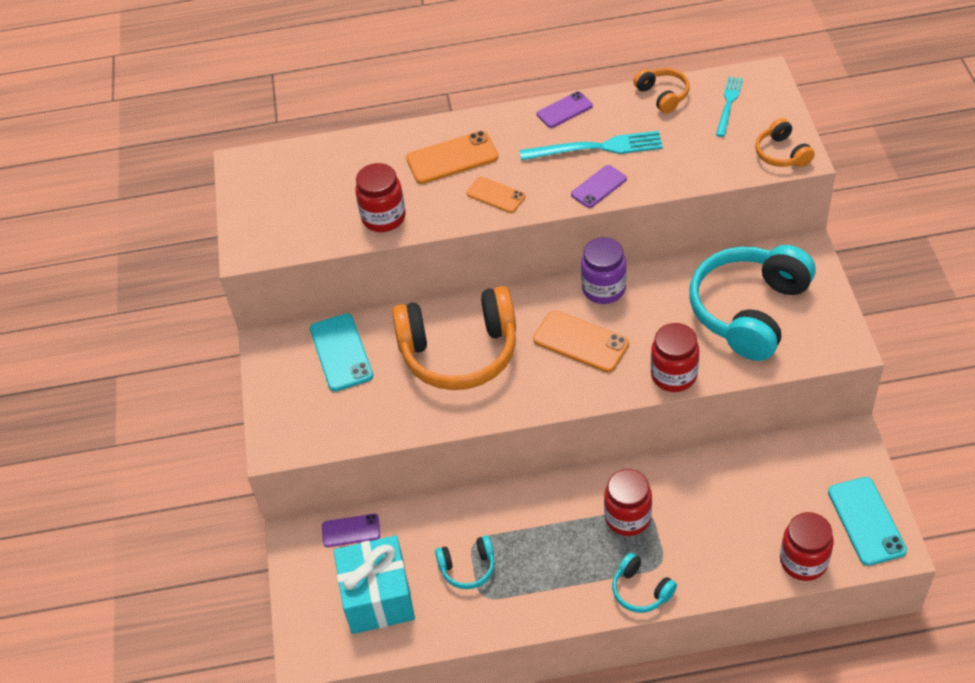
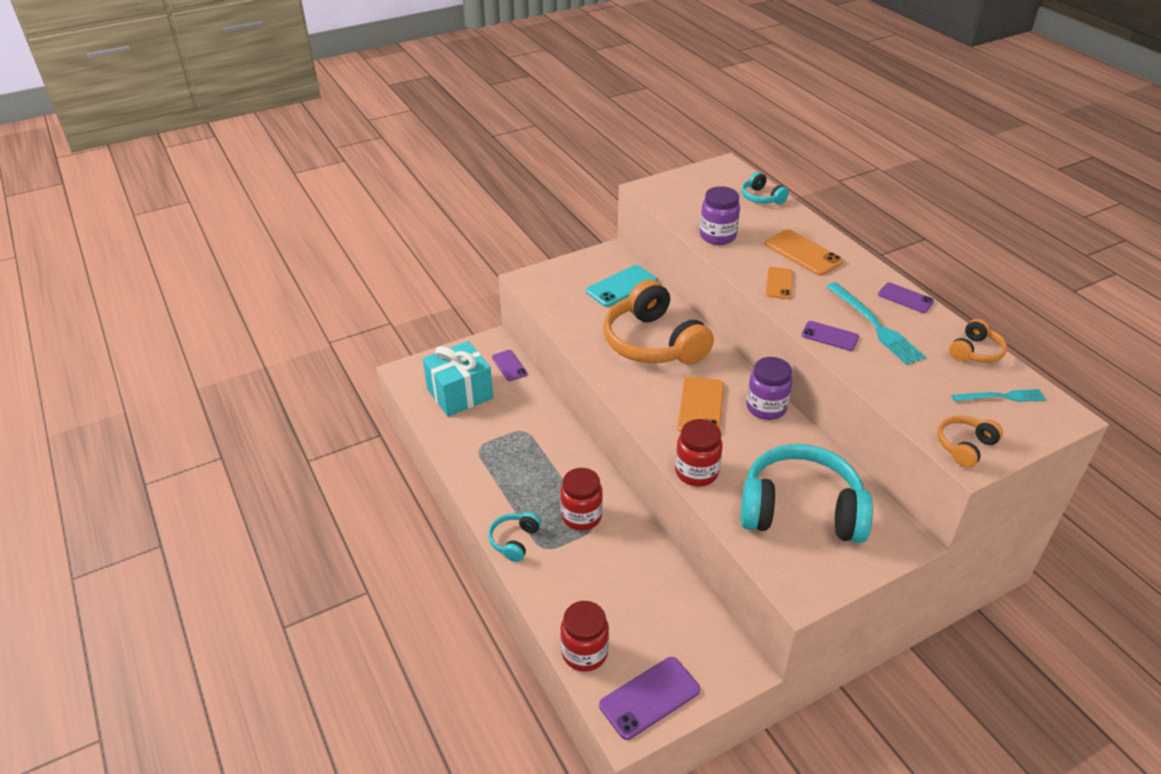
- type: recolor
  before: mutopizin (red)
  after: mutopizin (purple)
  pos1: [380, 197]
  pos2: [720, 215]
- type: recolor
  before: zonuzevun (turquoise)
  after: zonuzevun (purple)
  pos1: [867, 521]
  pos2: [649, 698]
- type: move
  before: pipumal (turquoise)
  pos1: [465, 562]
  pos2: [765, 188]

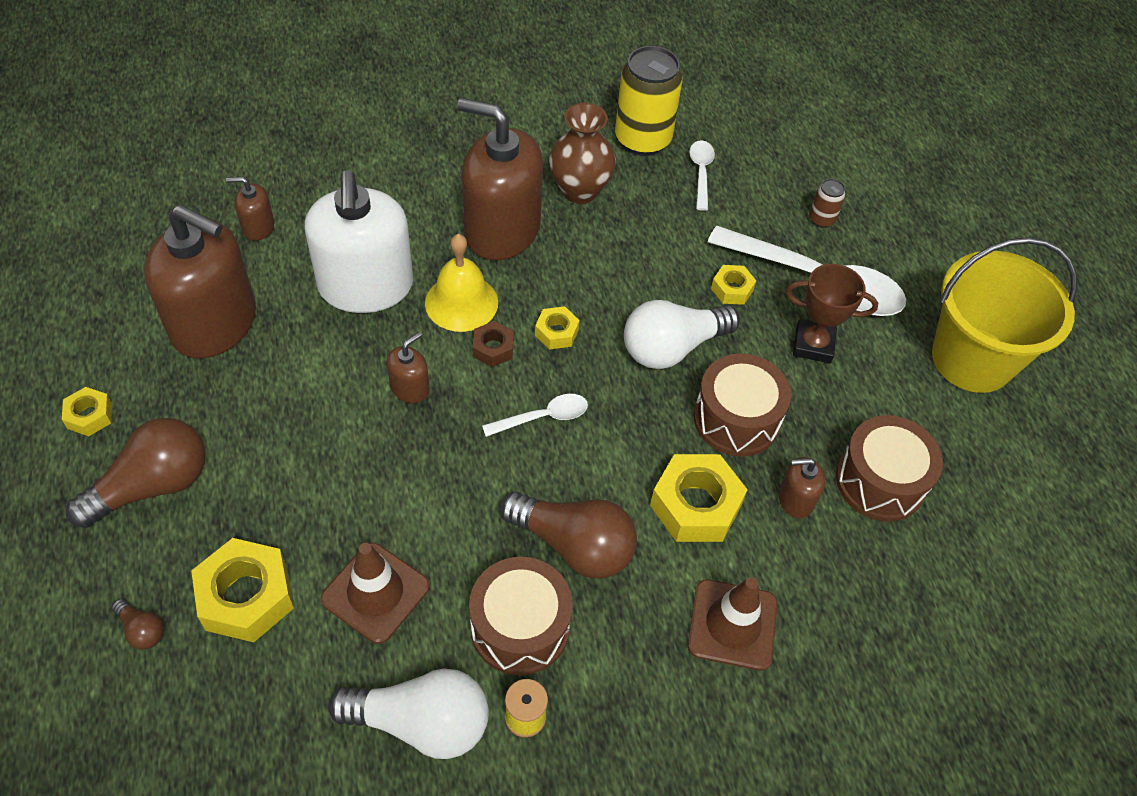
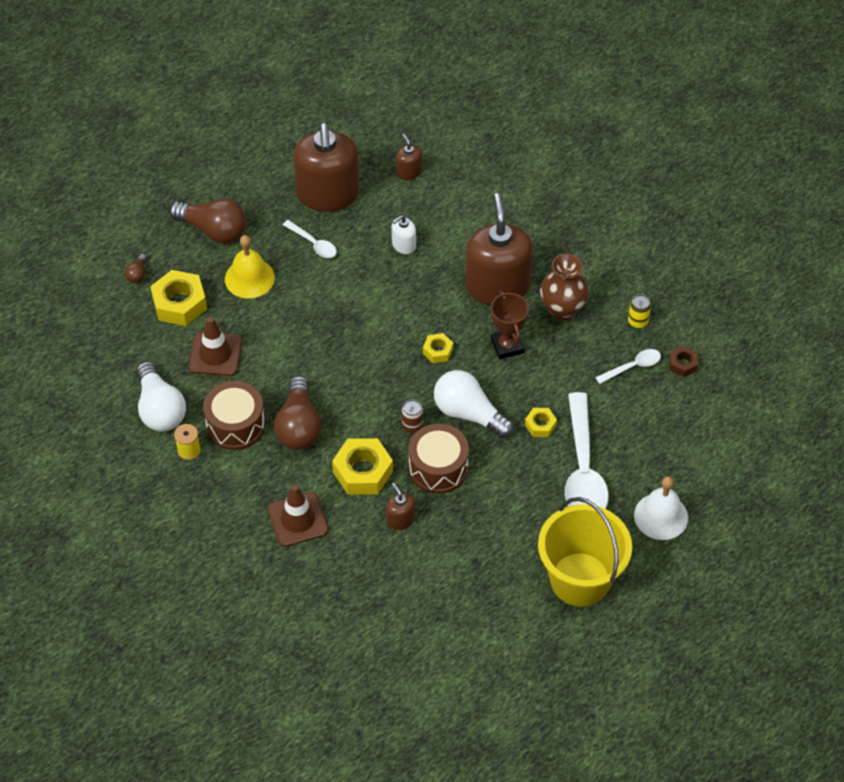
- type: resize
  before: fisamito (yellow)
  pos1: [648, 101]
  pos2: [639, 311]
  scale: 0.46
- type: resize
  before: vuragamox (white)
  pos1: [358, 241]
  pos2: [404, 234]
  scale: 0.43
- type: move
  before: fisamito (brown)
  pos1: [827, 203]
  pos2: [412, 417]
- type: move
  before: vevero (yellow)
  pos1: [461, 283]
  pos2: [250, 267]
- type: move
  before: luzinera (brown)
  pos1: [831, 313]
  pos2: [510, 324]
- type: move
  before: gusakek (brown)
  pos1: [493, 344]
  pos2: [683, 361]
- type: delete
  before: vuragamox (brown)
  pos1: [408, 367]
- type: delete
  before: gusakek (yellow)
  pos1: [87, 411]
- type: move
  before: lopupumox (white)
  pos1: [535, 415]
  pos2: [310, 239]
- type: delete
  before: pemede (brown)
  pos1: [889, 468]
- type: insert
  after: vevero (white)
  pos2: [661, 508]

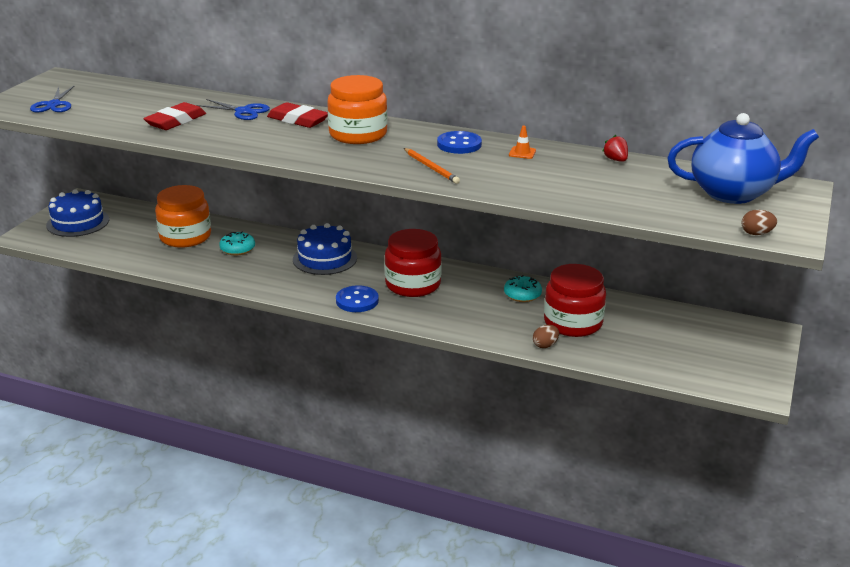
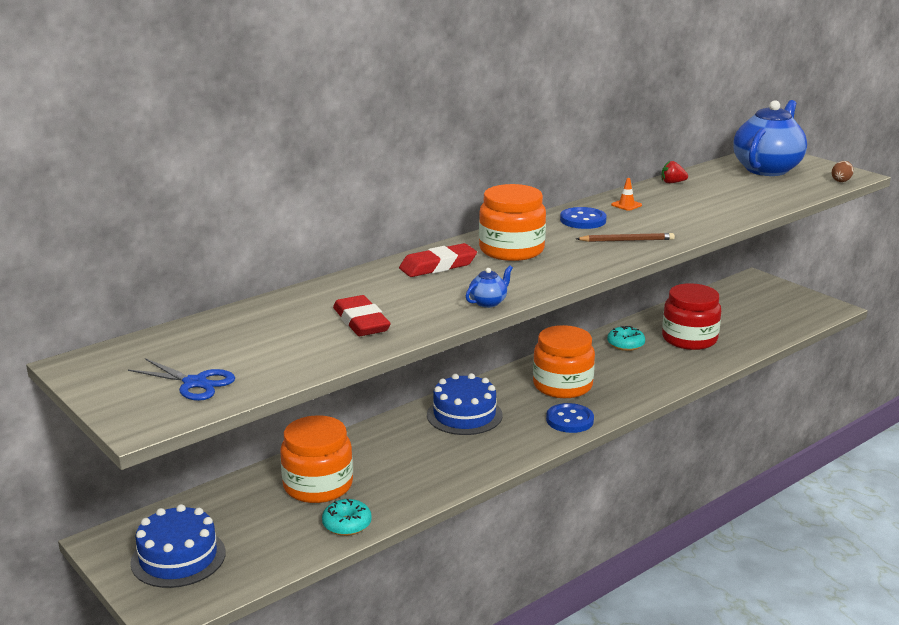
- type: delete
  before: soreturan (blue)
  pos1: [233, 109]
- type: recolor
  before: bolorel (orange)
  after: bolorel (brown)
  pos1: [432, 166]
  pos2: [625, 237]
- type: recolor
  before: mutopizin (red)
  after: mutopizin (orange)
  pos1: [413, 263]
  pos2: [564, 361]
- type: move
  before: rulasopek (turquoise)
  pos1: [237, 243]
  pos2: [347, 517]
- type: delete
  before: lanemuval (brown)
  pos1: [546, 336]
- type: insert
  after: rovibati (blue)
  pos2: [489, 286]

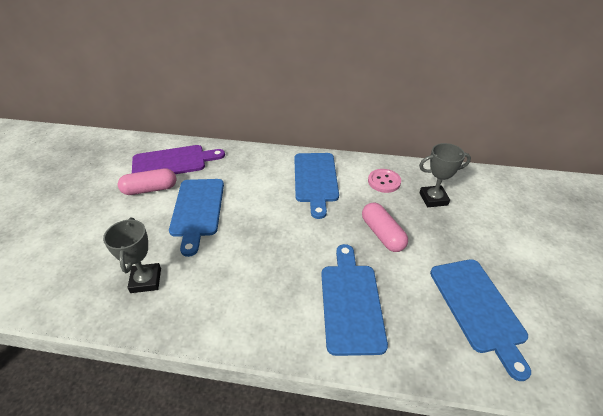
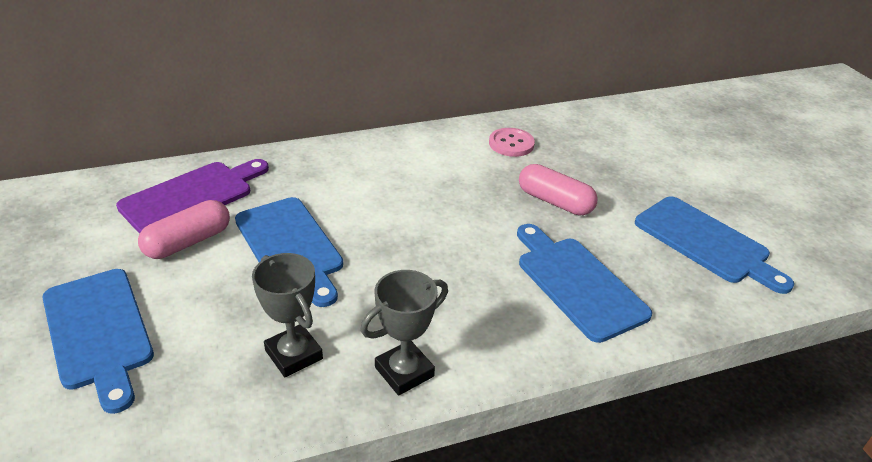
- type: move
  before: luzinera (grey)
  pos1: [445, 175]
  pos2: [404, 333]
- type: move
  before: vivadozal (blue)
  pos1: [316, 186]
  pos2: [98, 341]

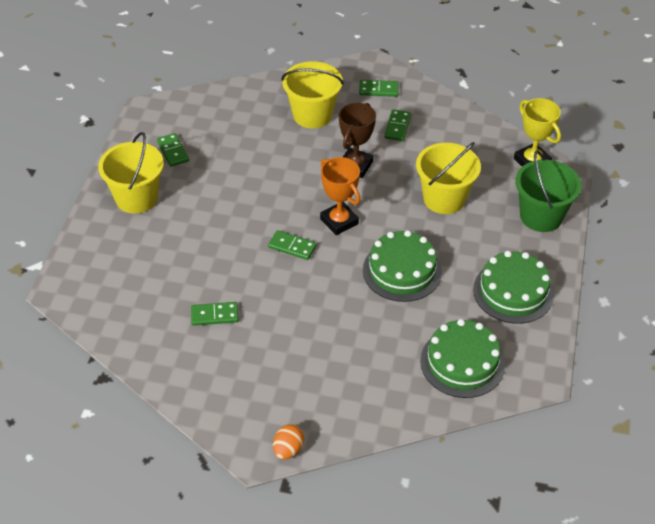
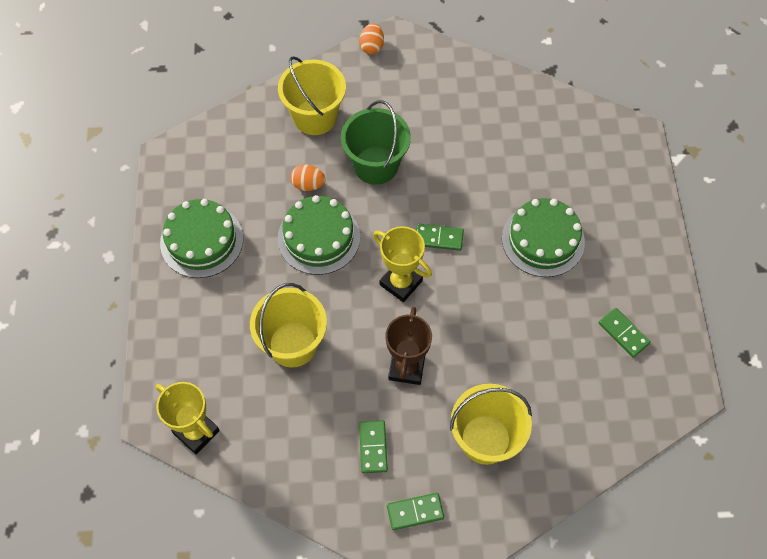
- type: move
  before: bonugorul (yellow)
  pos1: [131, 172]
  pos2: [312, 95]
- type: move
  before: bonugorul (green)
  pos1: [548, 191]
  pos2: [376, 142]
- type: recolor
  before: luzinera (orange)
  after: luzinera (yellow)
  pos1: [340, 196]
  pos2: [402, 264]
- type: delete
  before: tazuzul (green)
  pos1: [215, 314]
- type: move
  before: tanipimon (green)
  pos1: [462, 358]
  pos2: [543, 237]
- type: insert
  after: lanemuval (orange)
  pos2: [308, 177]

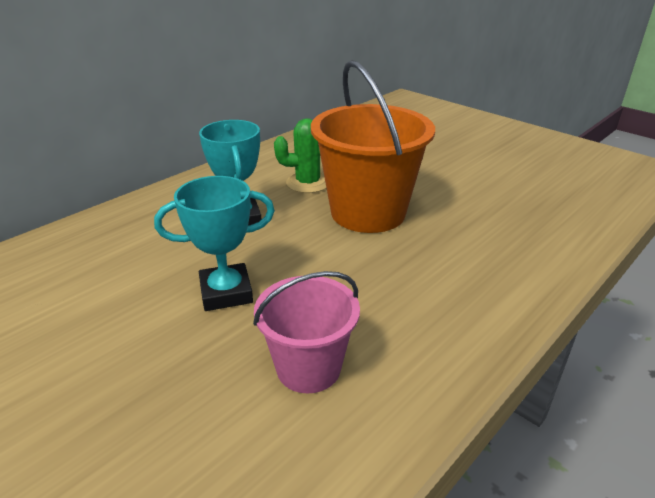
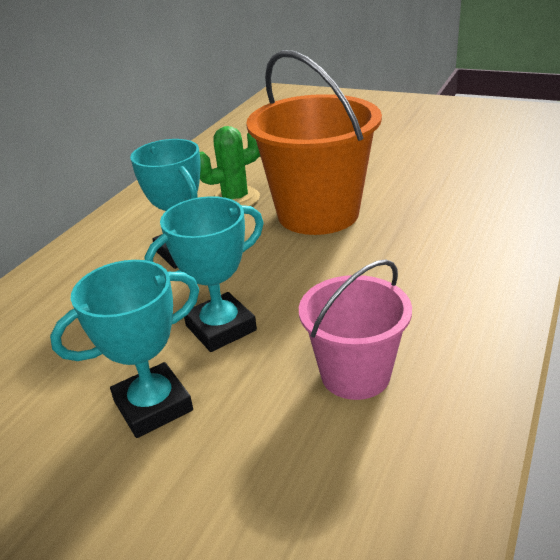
- type: insert
  after: luzinera (turquoise)
  pos2: [124, 349]

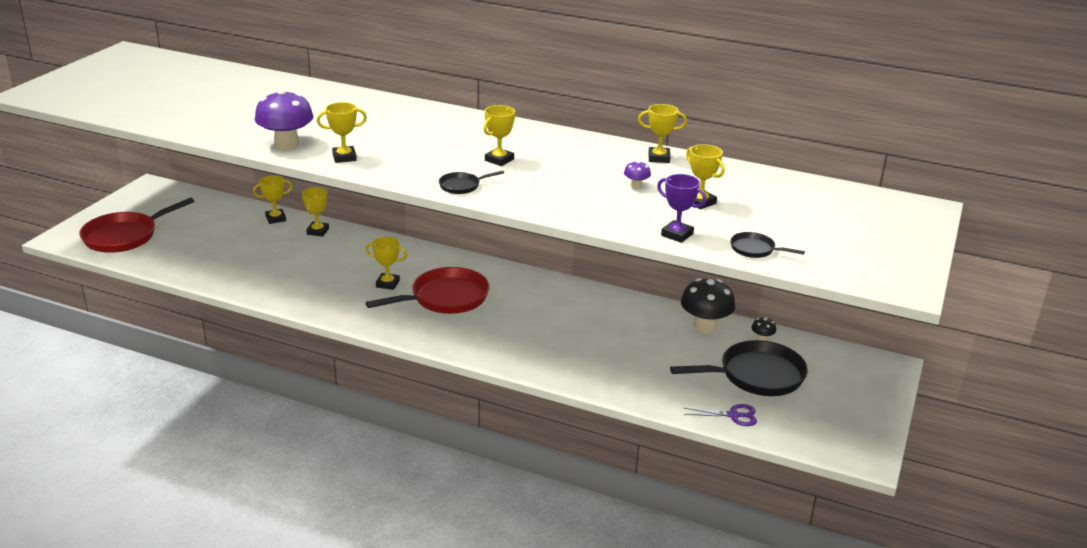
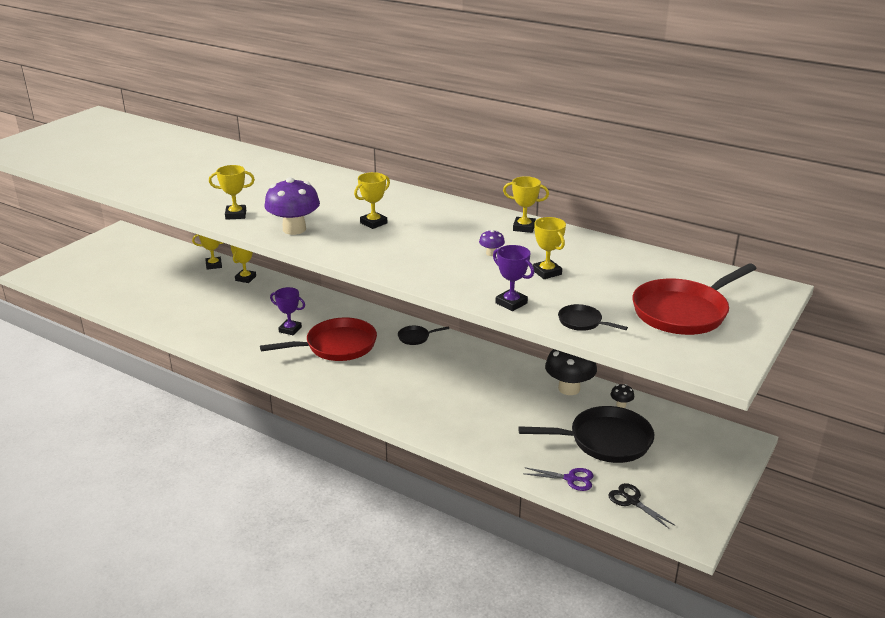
- type: move
  before: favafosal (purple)
  pos1: [284, 119]
  pos2: [292, 206]
- type: move
  before: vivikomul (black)
  pos1: [471, 182]
  pos2: [423, 335]
- type: move
  before: vivikomul (red)
  pos1: [137, 225]
  pos2: [694, 299]
- type: recolor
  before: luzinera (yellow)
  after: luzinera (purple)
  pos1: [386, 263]
  pos2: [287, 311]
- type: insert
  after: soreturan (black)
  pos2: [641, 506]

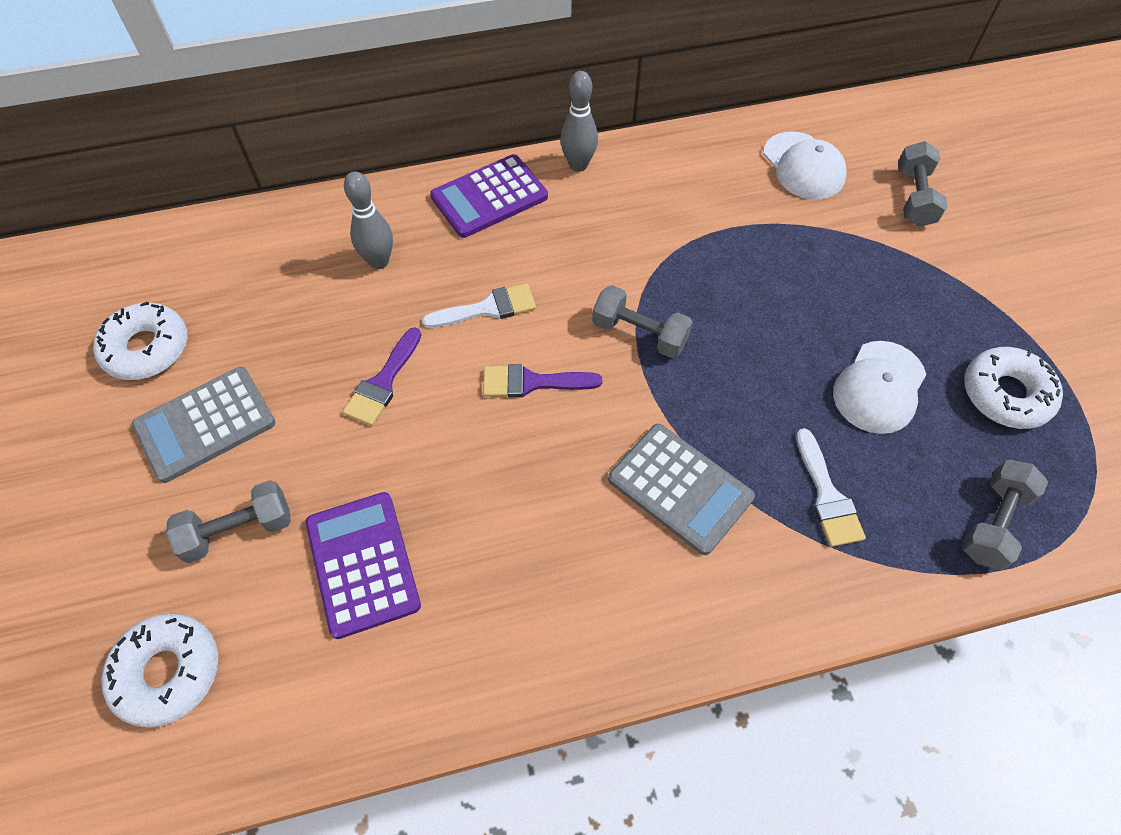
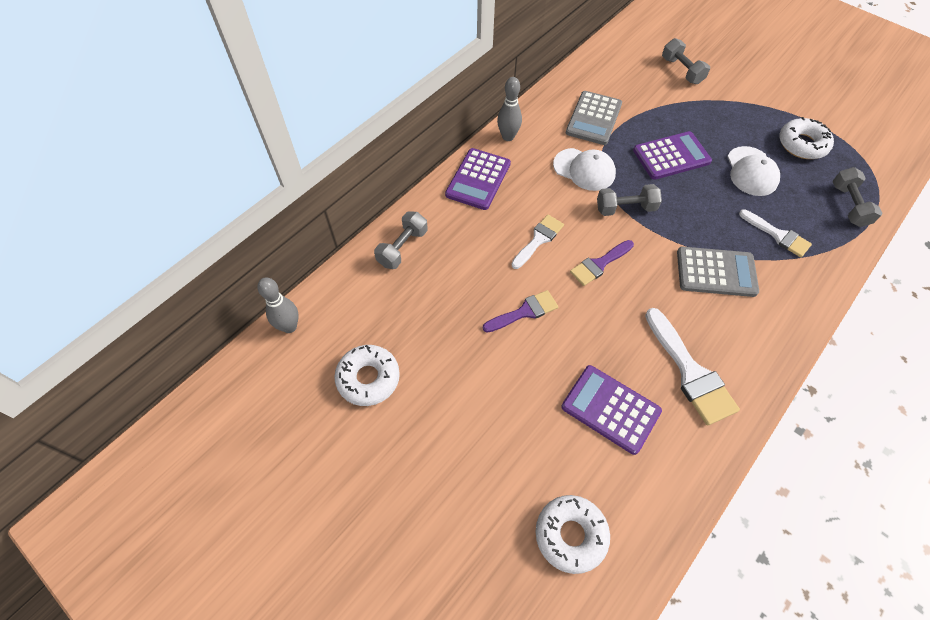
- type: move
  before: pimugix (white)
  pos1: [805, 165]
  pos2: [584, 169]
- type: move
  before: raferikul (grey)
  pos1: [368, 220]
  pos2: [278, 305]
- type: rotate
  before: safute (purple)
  pos1: [382, 376]
  pos2: [520, 311]
  turn: -105
- type: move
  before: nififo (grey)
  pos1: [203, 425]
  pos2: [594, 118]
- type: move
  before: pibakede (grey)
  pos1: [228, 521]
  pos2: [401, 240]
- type: insert
  after: nififo (purple)
  pos2: [672, 155]
- type: insert
  after: safute (white)
  pos2: [692, 366]

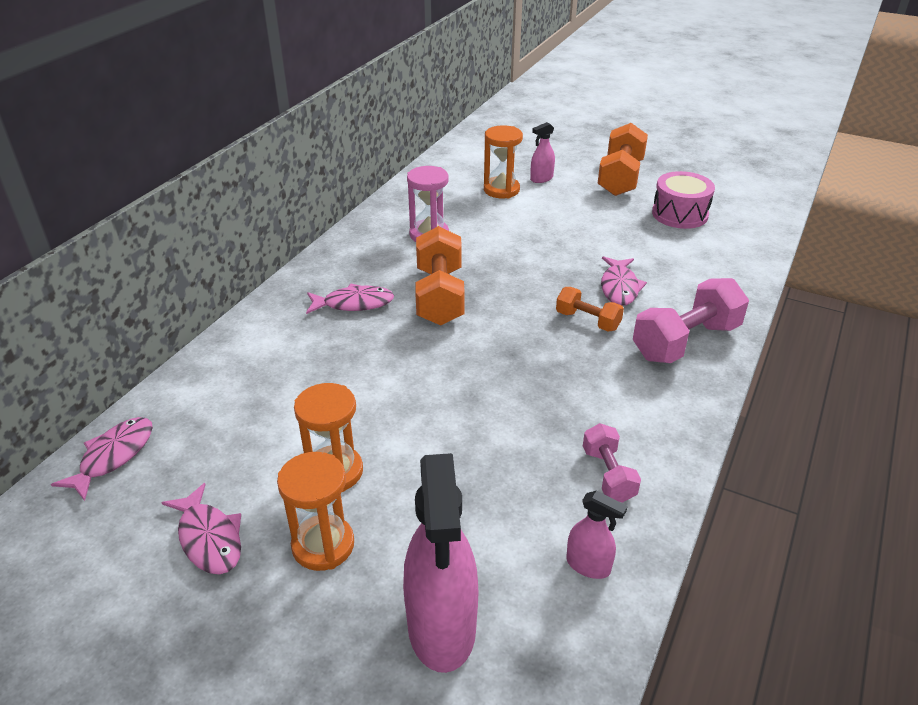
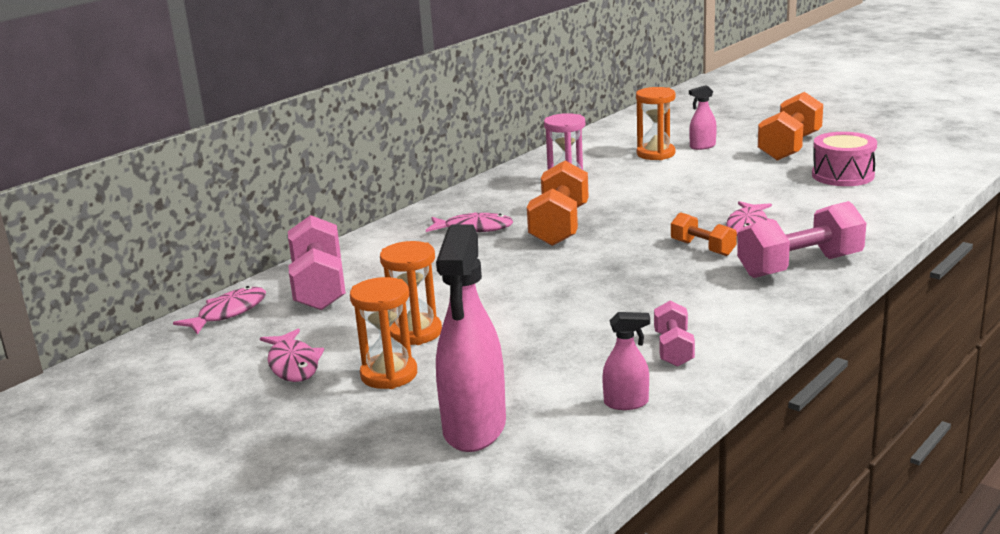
- type: rotate
  before: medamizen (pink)
  pos1: [596, 535]
  pos2: [626, 361]
  turn: -45
- type: insert
  after: pibakede (pink)
  pos2: [317, 262]

